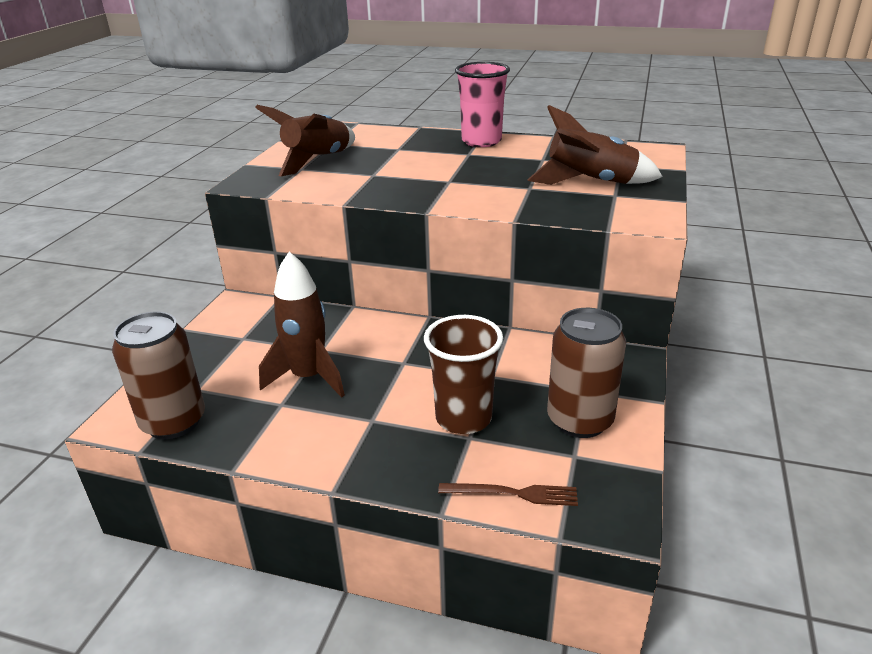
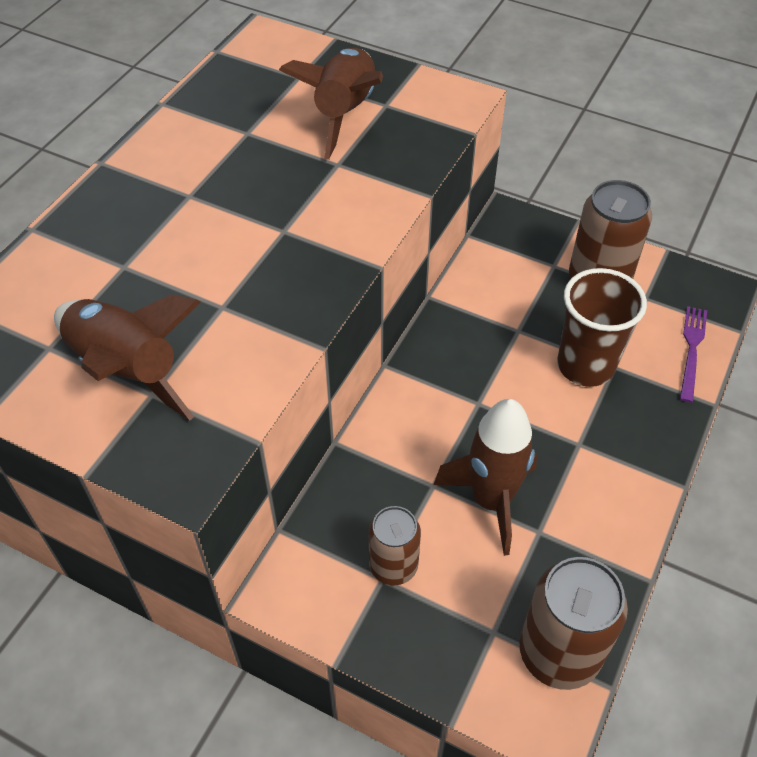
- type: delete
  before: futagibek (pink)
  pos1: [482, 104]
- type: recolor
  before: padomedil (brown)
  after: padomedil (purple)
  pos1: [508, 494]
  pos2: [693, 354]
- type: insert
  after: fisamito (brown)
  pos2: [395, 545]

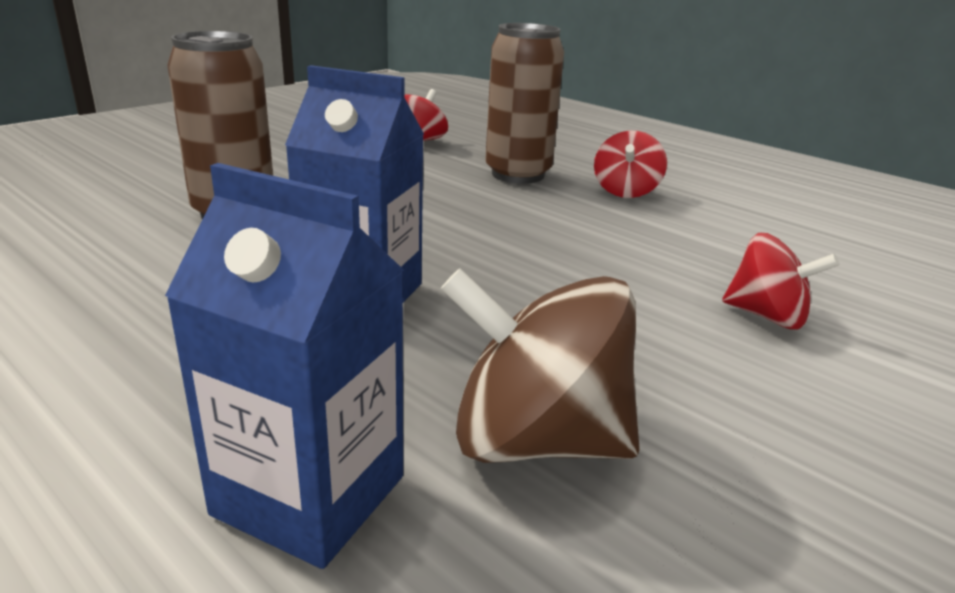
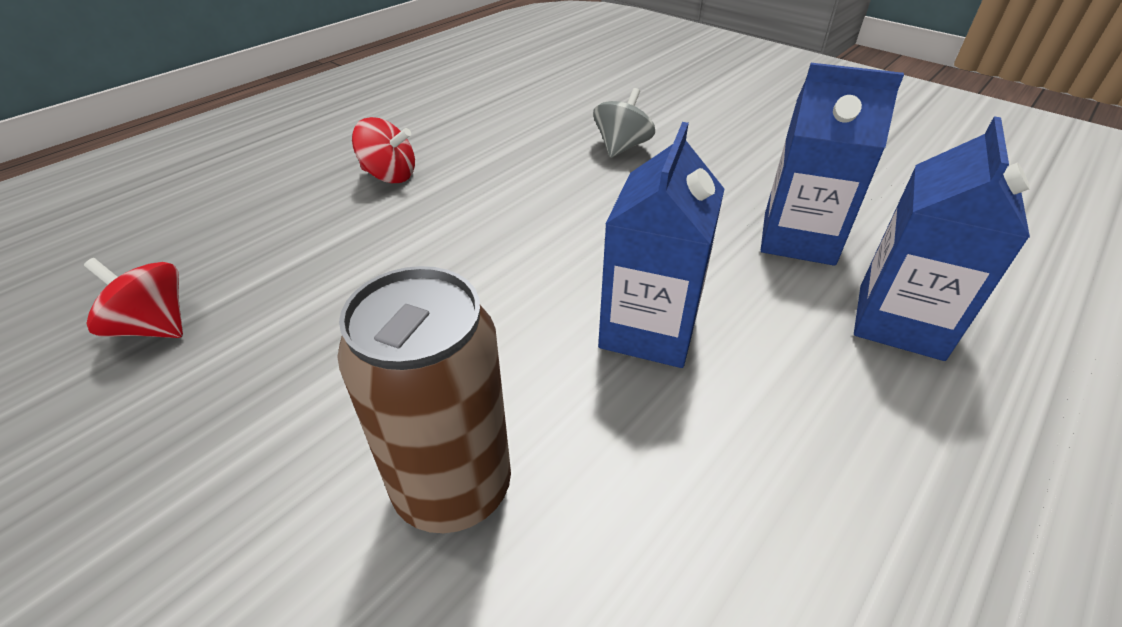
- type: delete
  before: fisamito (brown)
  pos1: [524, 103]
- type: recolor
  before: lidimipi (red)
  after: lidimipi (grey)
  pos1: [780, 281]
  pos2: [624, 123]
- type: replace
  before: lidimipi (brown)
  after: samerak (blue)
  pos1: [540, 365]
  pos2: [832, 164]

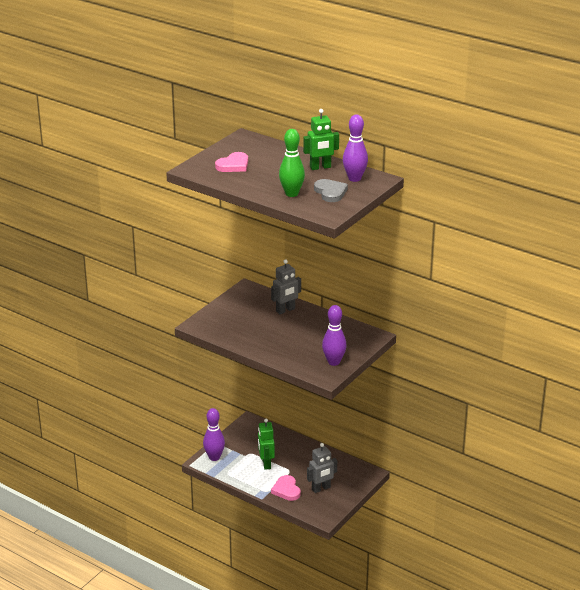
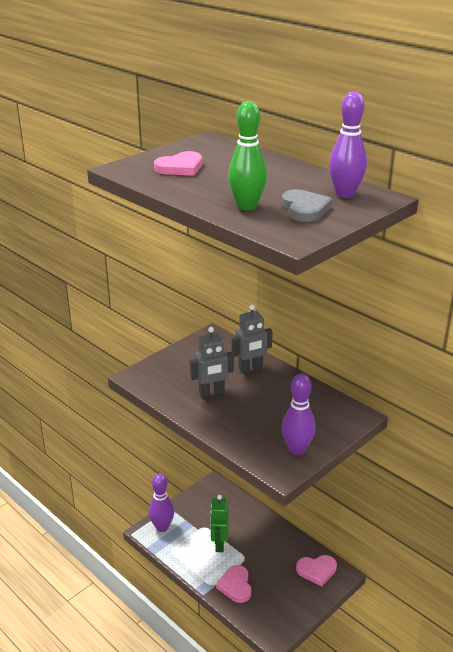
- type: delete
  before: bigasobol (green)
  pos1: [321, 139]
- type: move
  before: bigasobol (grey)
  pos1: [322, 468]
  pos2: [212, 362]
- type: insert
  after: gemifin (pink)
  pos2: [316, 571]

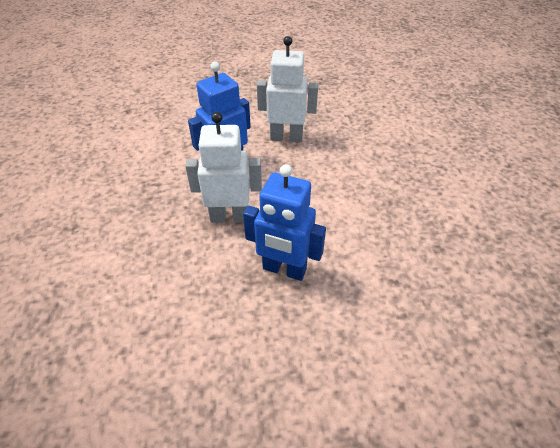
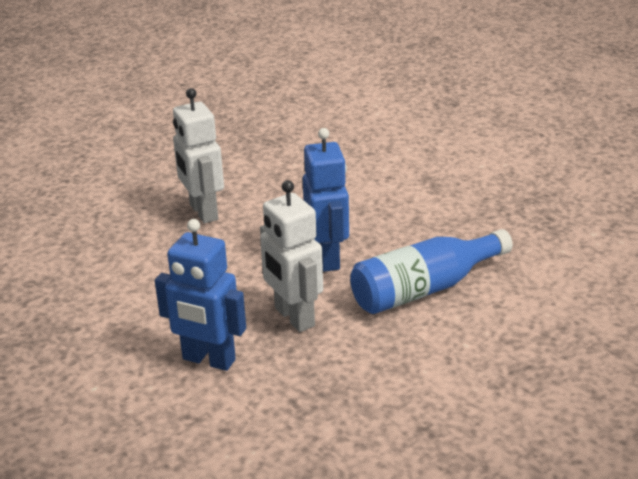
- type: move
  before: bigasobol (white)
  pos1: [287, 89]
  pos2: [198, 156]
- type: insert
  after: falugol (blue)
  pos2: [431, 271]

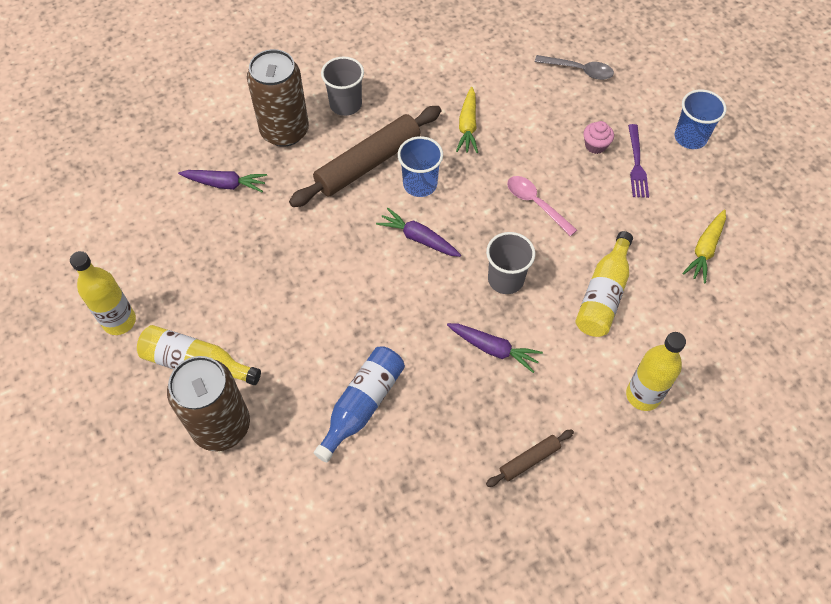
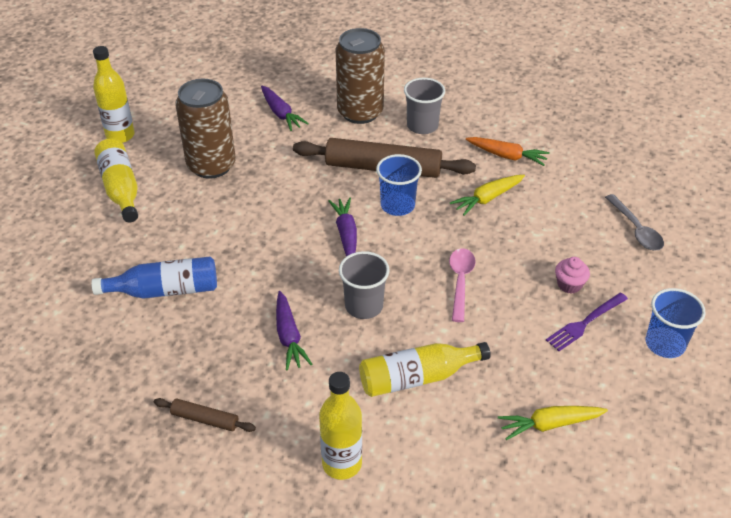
- type: move
  before: fisamito (brown)
  pos1: [208, 403]
  pos2: [205, 129]
- type: insert
  after: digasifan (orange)
  pos2: [508, 151]

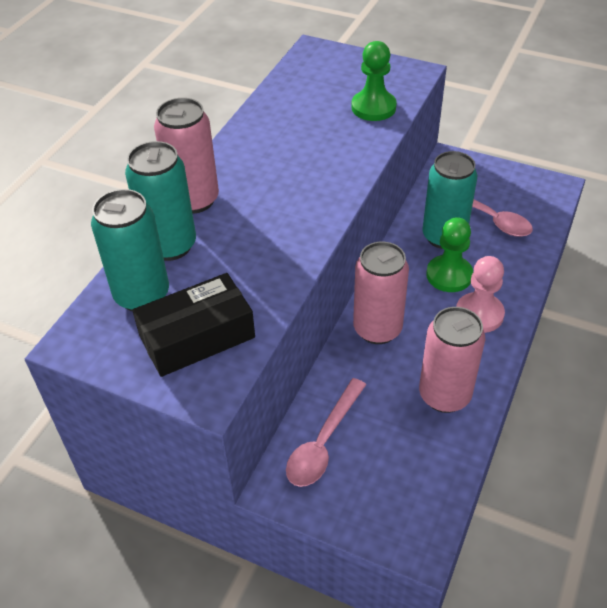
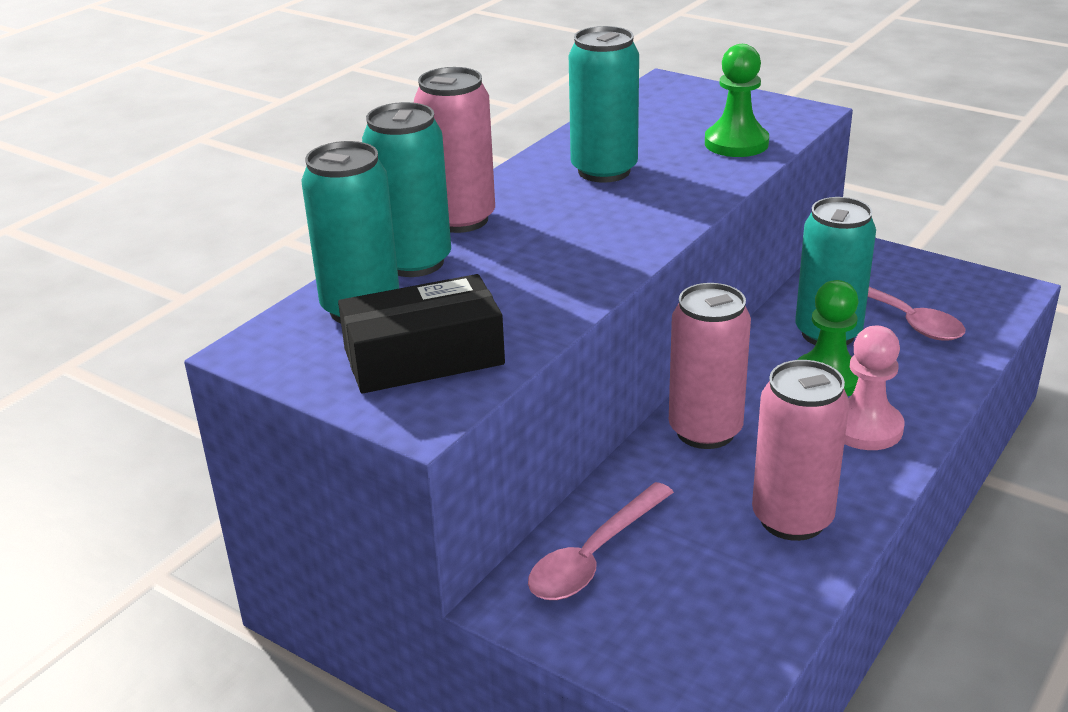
- type: insert
  after: fisamito (turquoise)
  pos2: [604, 104]

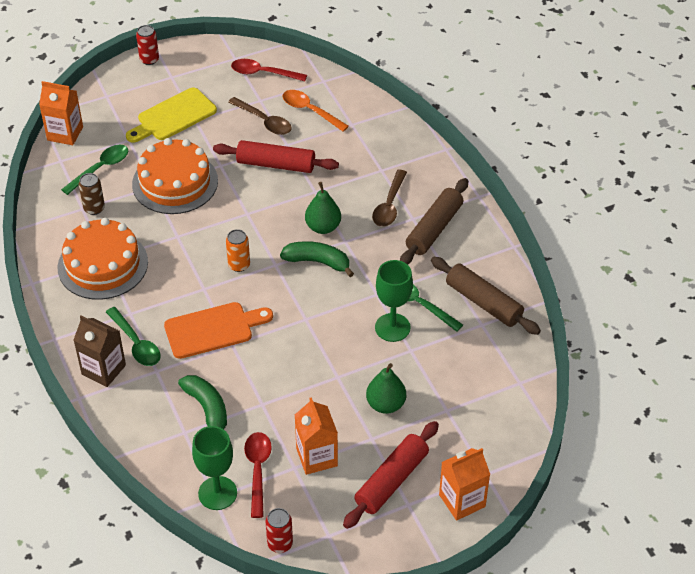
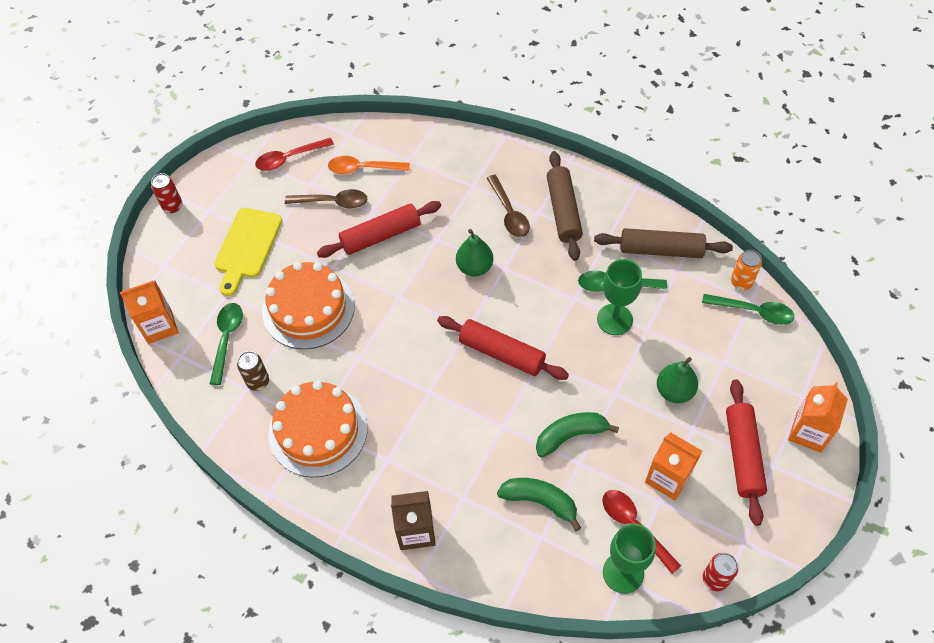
- type: move
  before: fisamito (orange)
  pos1: [238, 250]
  pos2: [746, 270]
- type: move
  before: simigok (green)
  pos1: [317, 259]
  pos2: [577, 435]
- type: delete
  before: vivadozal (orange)
  pos1: [218, 330]
- type: move
  before: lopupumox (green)
  pos1: [133, 336]
  pos2: [748, 309]
- type: insert
  after: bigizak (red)
  pos2: [503, 348]

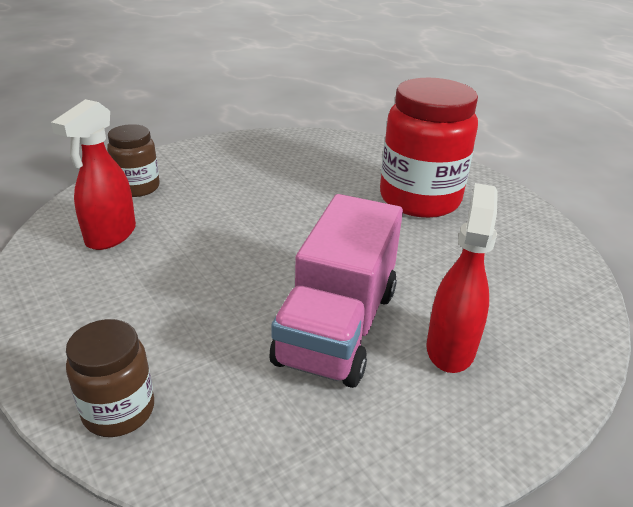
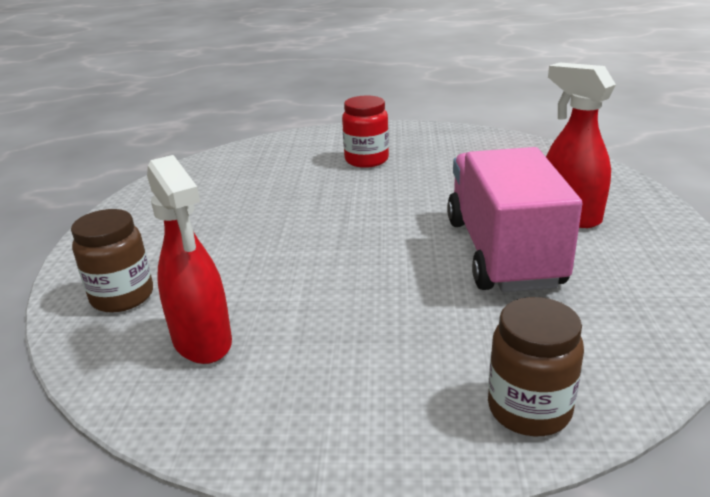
- type: resize
  before: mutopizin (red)
  pos1: [429, 148]
  pos2: [365, 132]
  scale: 0.53
- type: rotate
  before: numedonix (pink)
  pos1: [336, 291]
  pos2: [514, 219]
  turn: -150

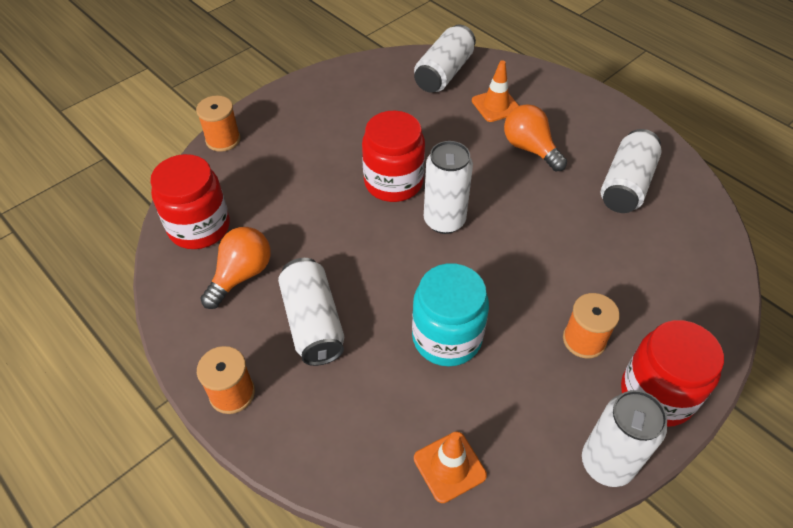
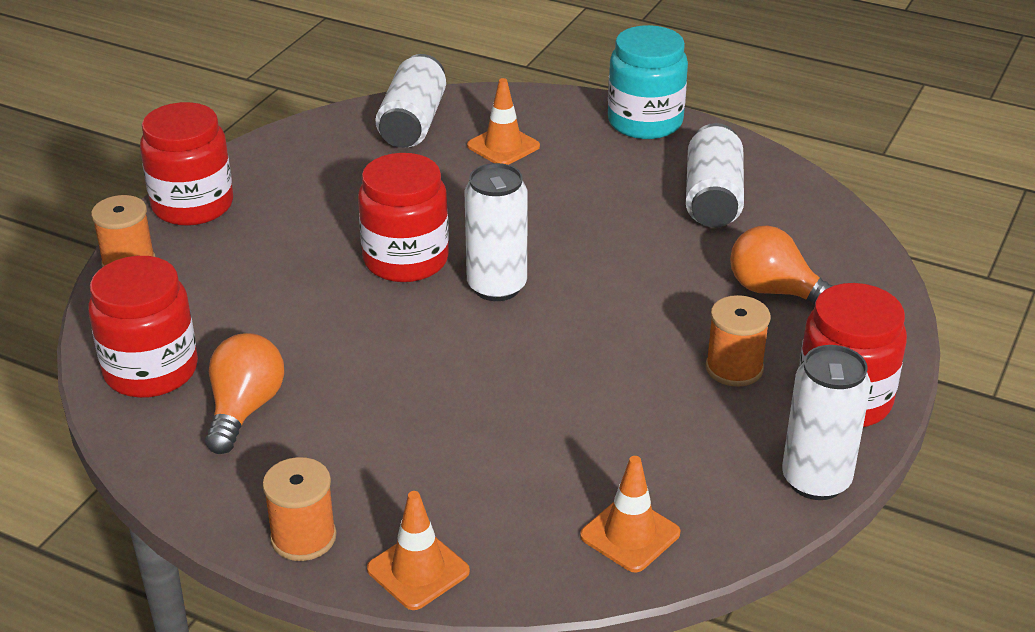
- type: move
  before: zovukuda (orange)
  pos1: [535, 137]
  pos2: [782, 264]
- type: delete
  before: fisamito (white)
  pos1: [311, 312]
- type: move
  before: mutopizin (turquoise)
  pos1: [450, 314]
  pos2: [648, 82]
- type: insert
  after: mutopizin (red)
  pos2: [186, 164]
- type: insert
  after: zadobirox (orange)
  pos2: [418, 550]

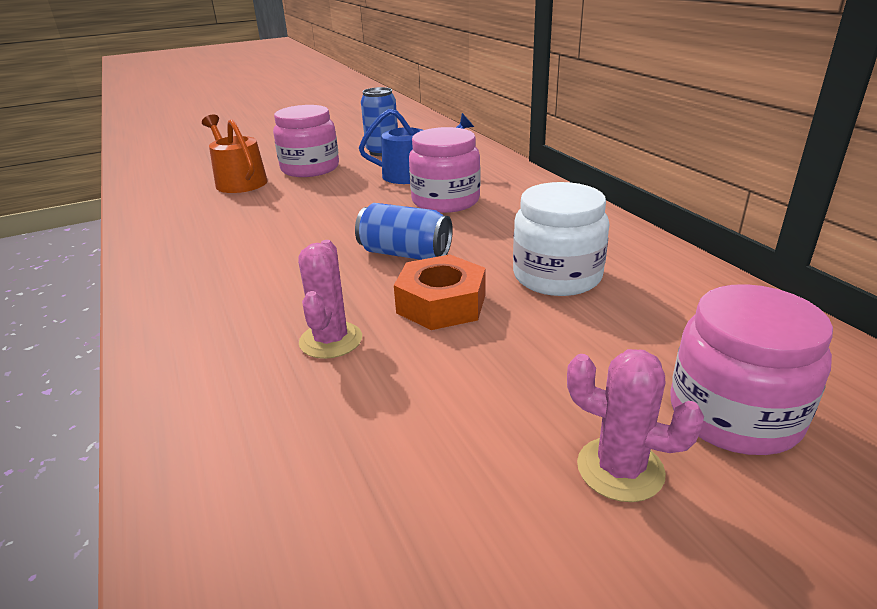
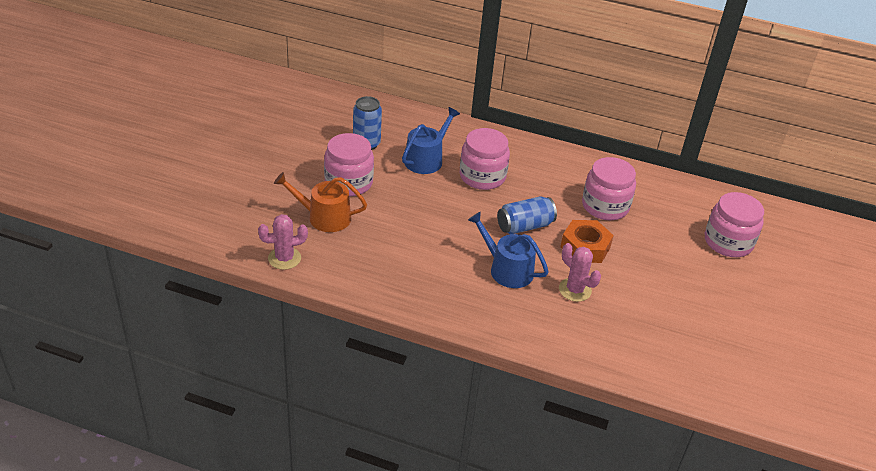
- type: recolor
  before: mutopizin (white)
  after: mutopizin (pink)
  pos1: [561, 239]
  pos2: [609, 188]
- type: move
  before: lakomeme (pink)
  pos1: [635, 425]
  pos2: [283, 242]
- type: insert
  after: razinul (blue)
  pos2: [508, 250]

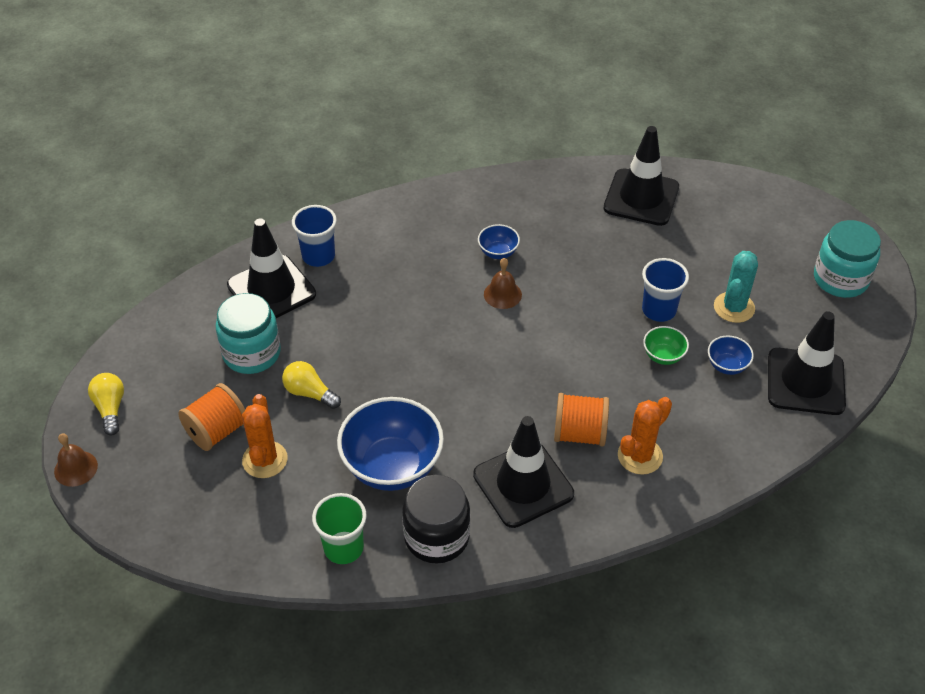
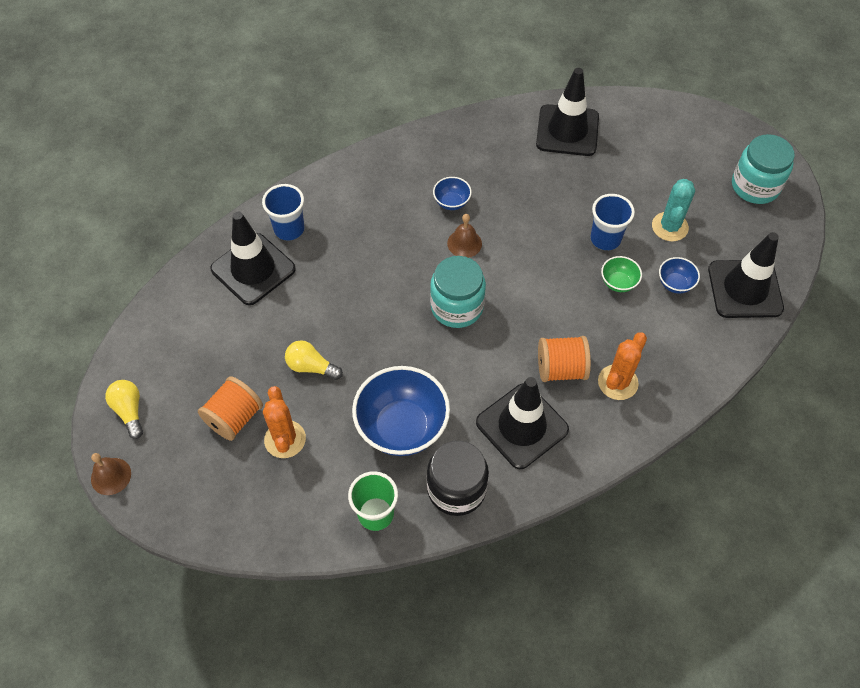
- type: move
  before: mutopizin (turquoise)
  pos1: [248, 333]
  pos2: [458, 292]

